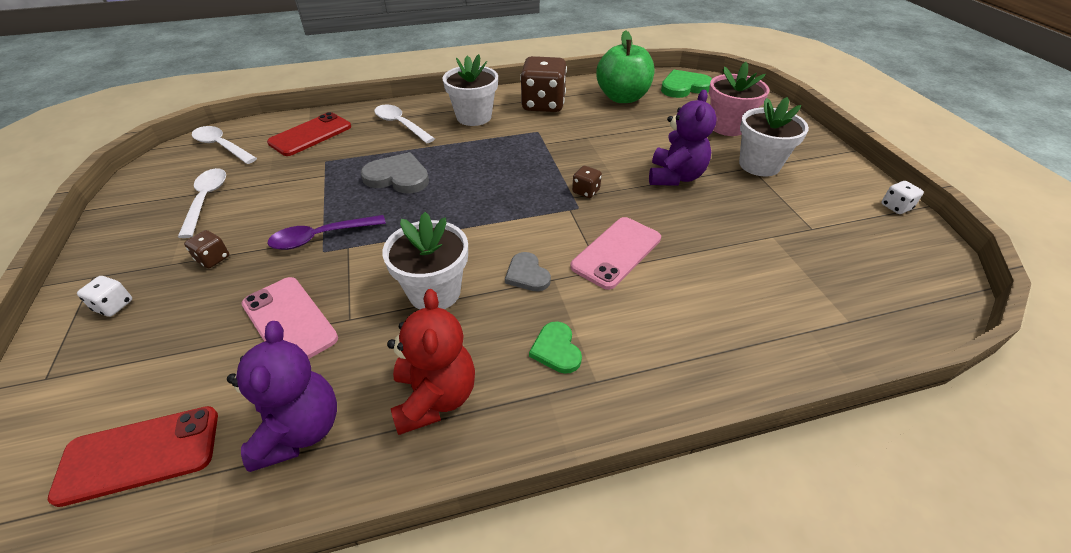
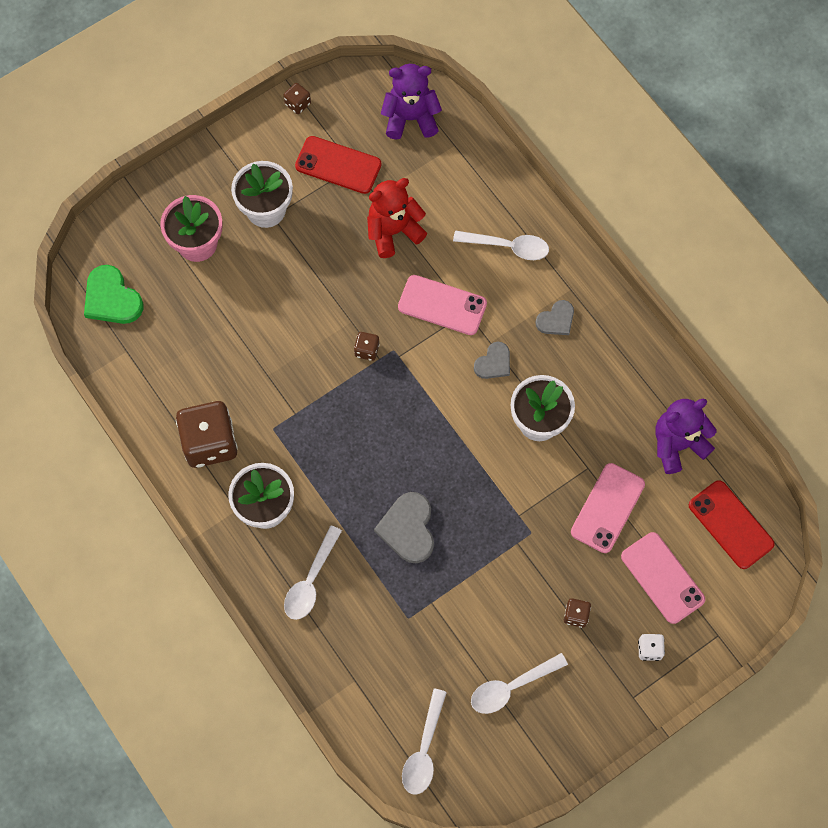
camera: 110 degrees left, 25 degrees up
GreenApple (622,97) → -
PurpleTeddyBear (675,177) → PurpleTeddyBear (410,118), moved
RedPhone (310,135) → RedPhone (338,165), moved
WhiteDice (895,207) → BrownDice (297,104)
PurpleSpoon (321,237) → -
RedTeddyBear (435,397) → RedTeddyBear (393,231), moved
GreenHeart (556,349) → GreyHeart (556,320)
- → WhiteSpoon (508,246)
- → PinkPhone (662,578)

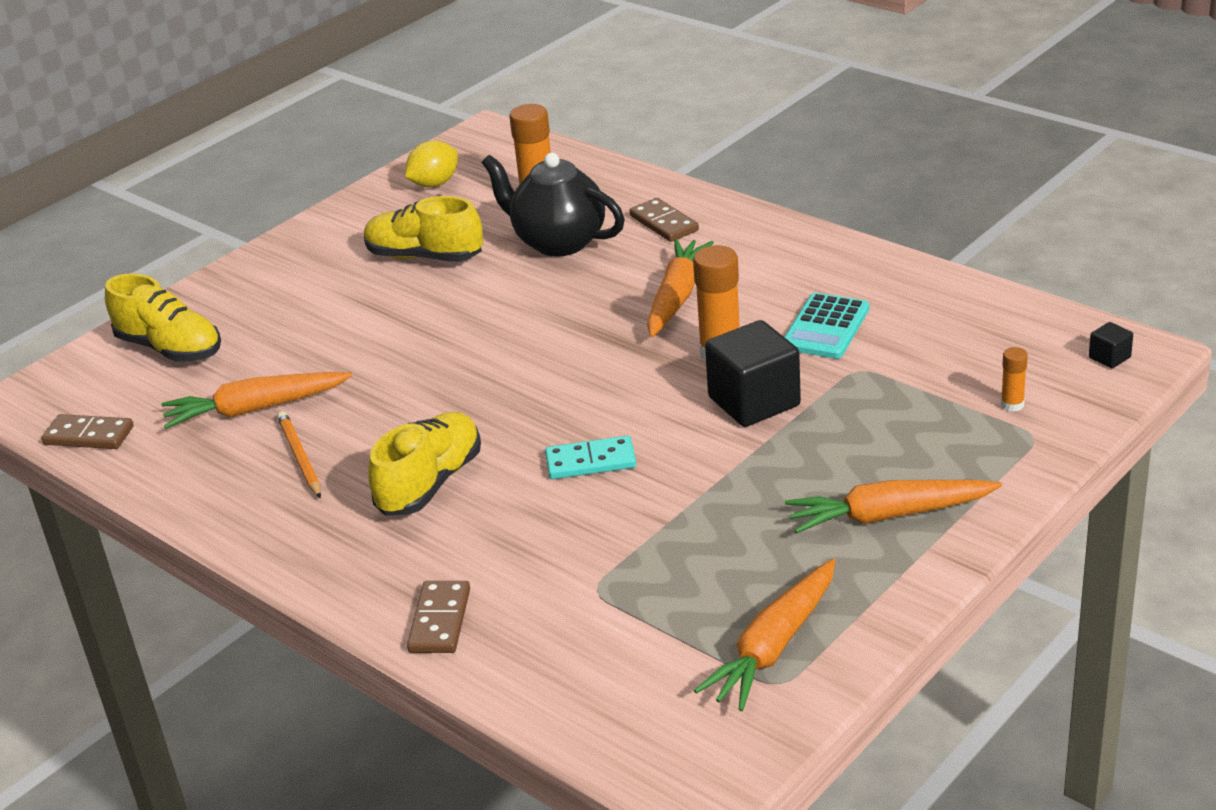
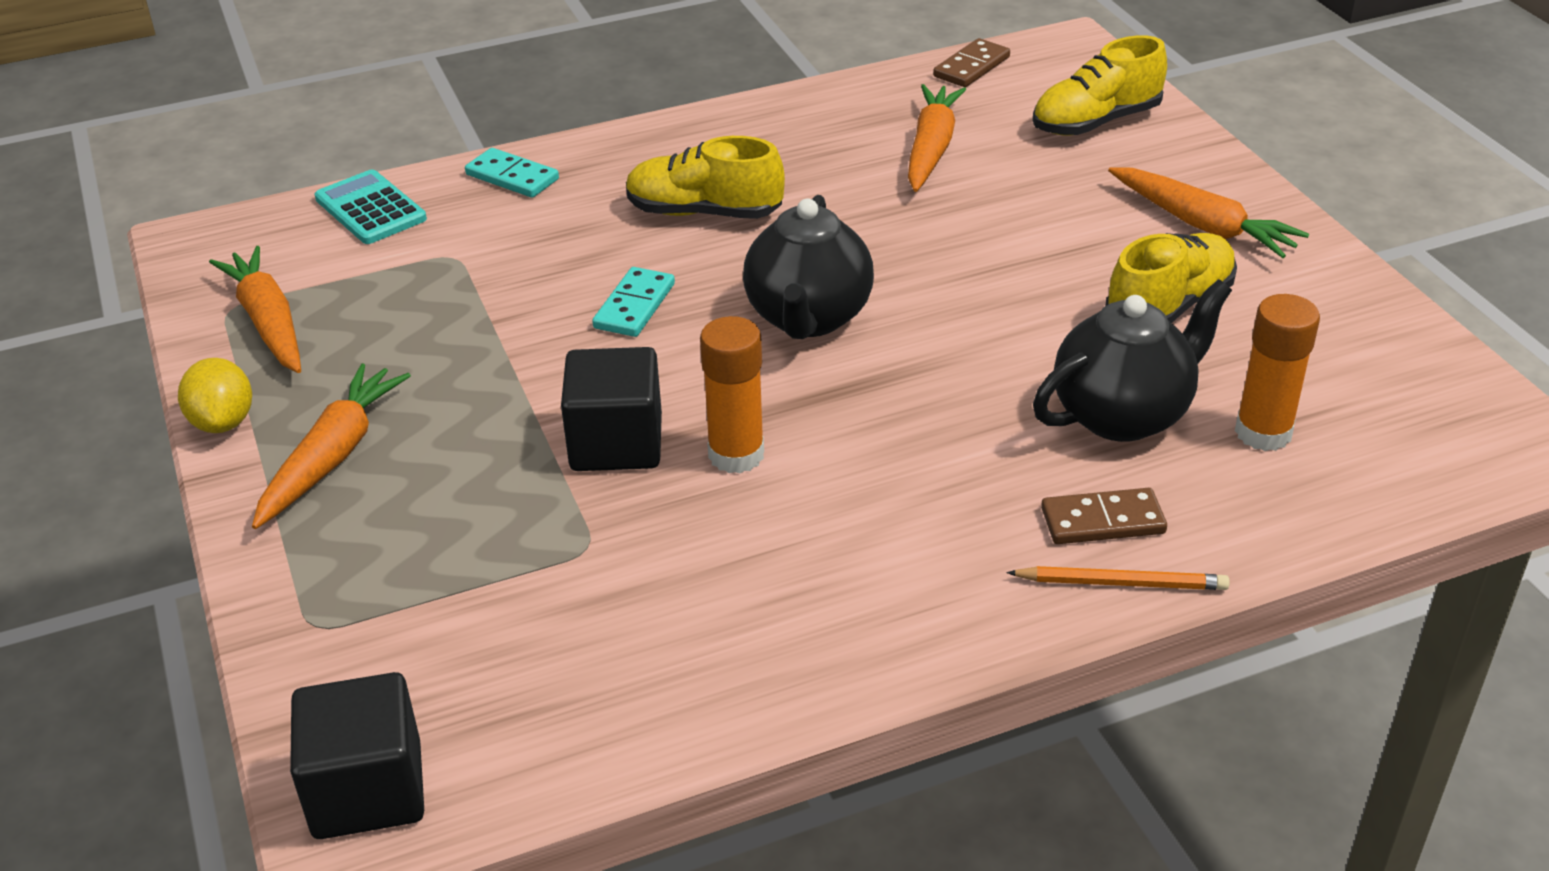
camera: 115 degrees right, 5 degrees up
YellowLemon (434,184) → YellowLemon (223,422), moved
OrangeCarrot (676,297) → OrangeCarrot (1202,225), moved
TurquoiseCalculator (826,327) → TurquoiseCalculator (370,209), moved
BlackCube (1109,357) → BlackCube (368,790), x2.26
OrangeGlueStick (1012,404) → -
OrangePencil (300,457) → OrangePencil (1121,583), moved
YellowShoe (430,483) → YellowShoe (704,212), 135 degrees clockwise
BrownDomino (439,620) → TurquoiseDomino (512,177)
- → BlackTeapot (808,318)

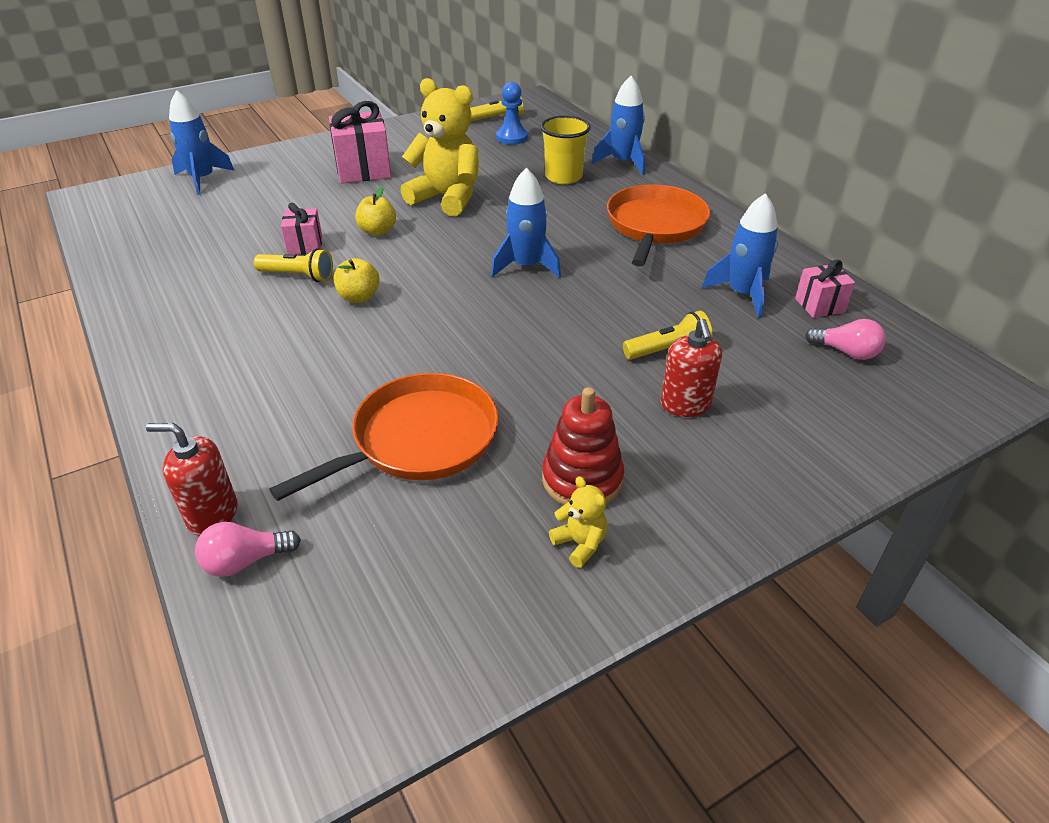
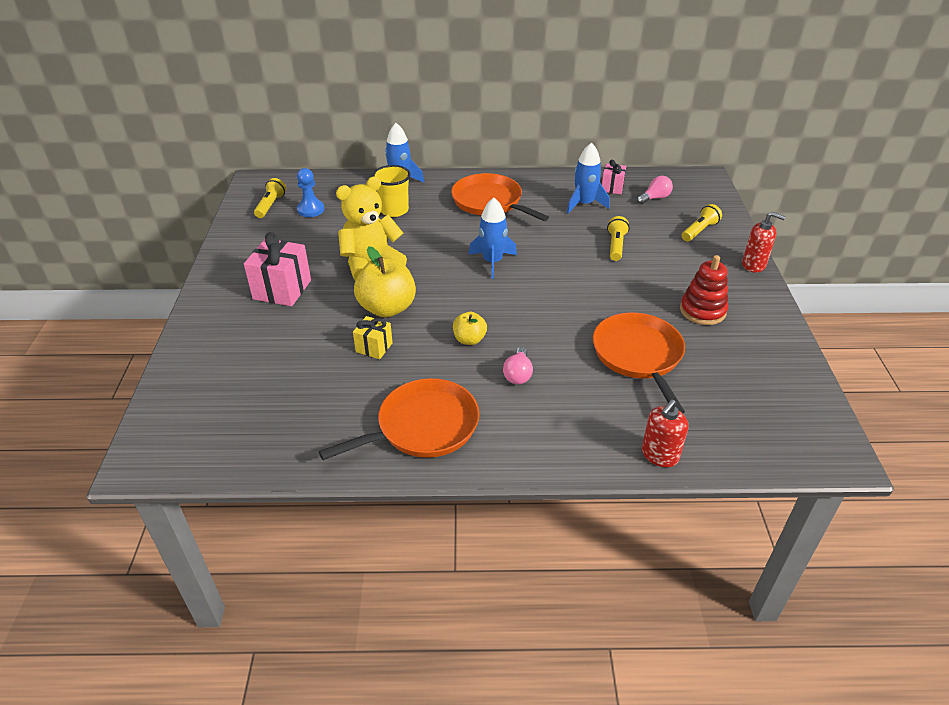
camera: 60 degrees left, 0 degrees up
BlueRocket (203,179) → -
YellowApple (377,231) → YellowApple (387,308), x1.84
PinkGift (305,245) → YellowGift (374,347)
YellowFlashlight (298,276) → YellowFlashlight (699,231), moved
RedSoapDispenser (685,405) → RedSoapDispenser (754,265), moved
YellowTeddyBear (580,544) → -
PinkLightBulb (245,561) → PinkLightBulb (518,374), moved
- → OrangePan (423,426)

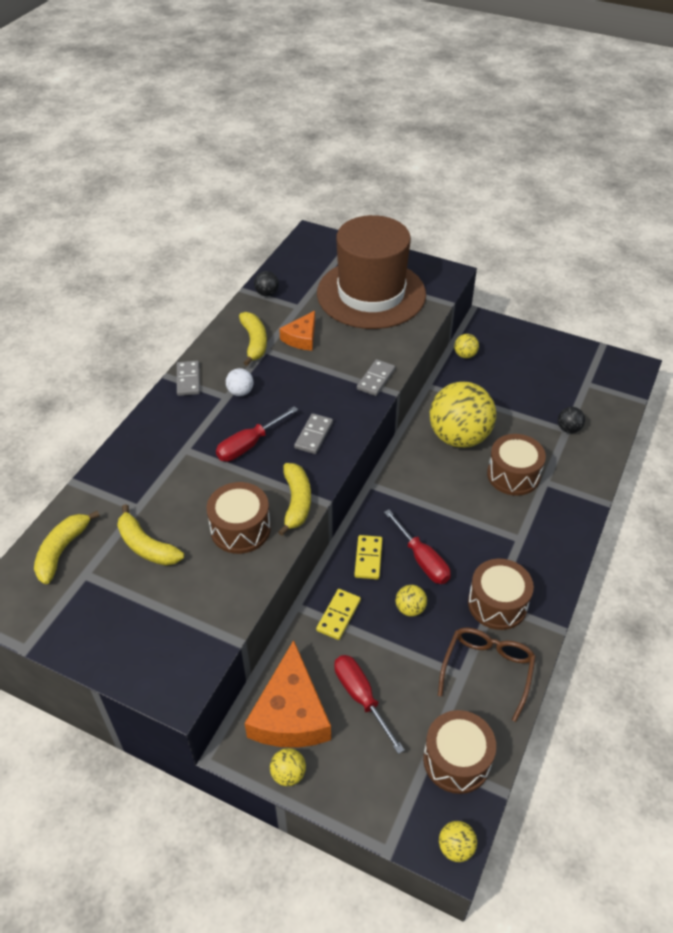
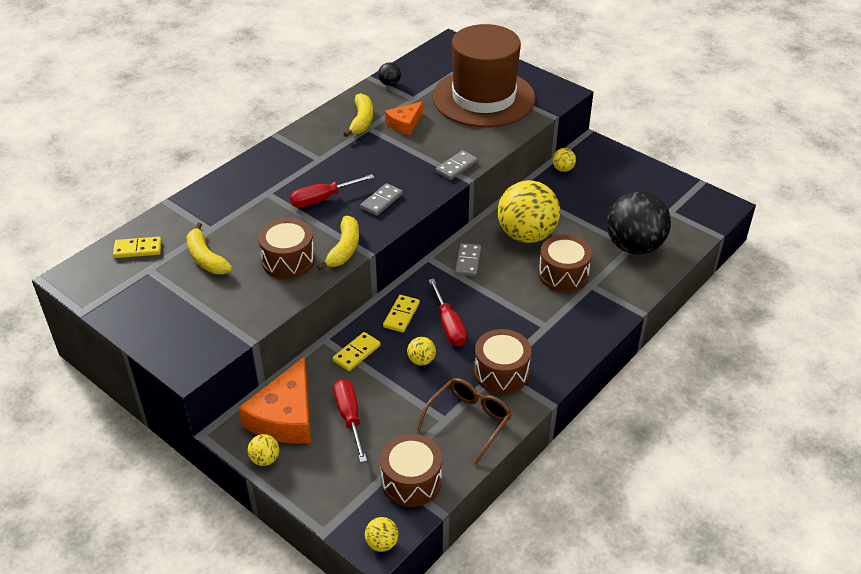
camera: 15 degrees right, 5 degrees down
GreyDomino (188,380) → GreyDomino (468,261), moved
WhiteBall (240,392) → -
BlackBall (568,429) → BlackBall (634,246), x2.43
YellowBanana (62,551) → YellowDomino (138,249)

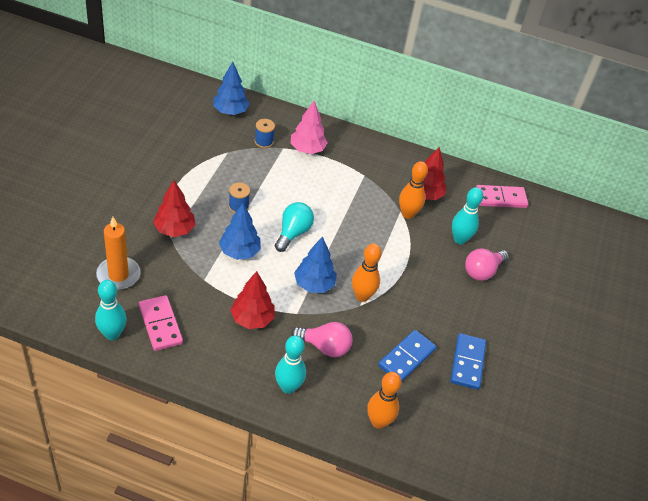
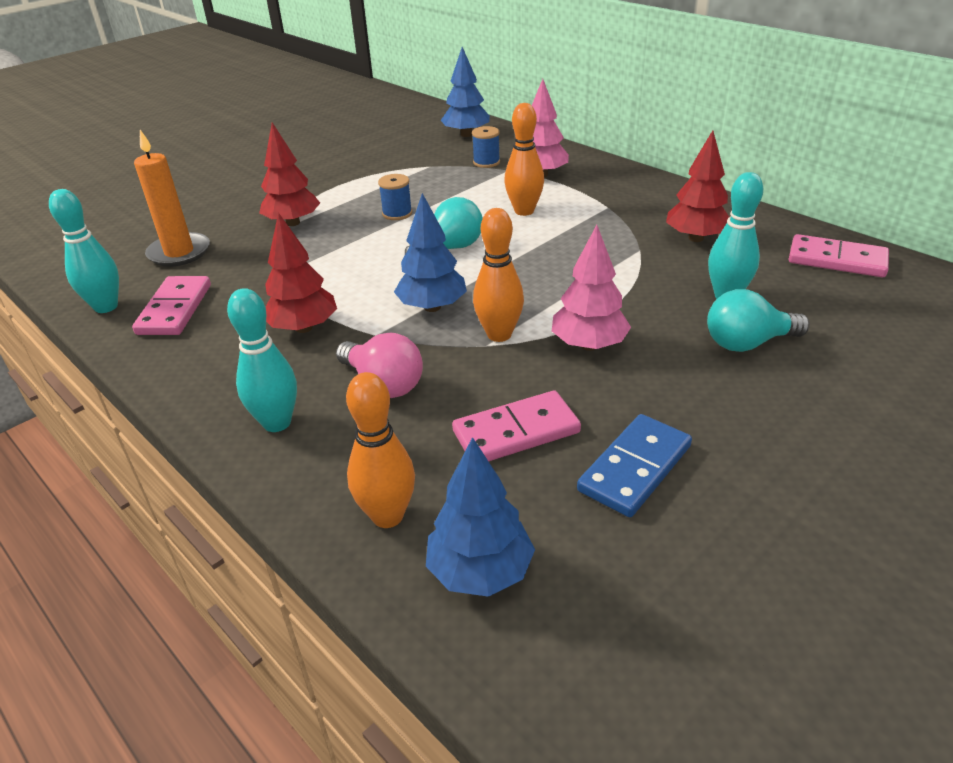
camera: 35 degrees right, 10 degrees down
OrangeBowlingPin (408,214) → OrangeBowlingPin (524,211), moved
BlueTree (239,252) → BlueTree (480,571), moved
PinkLightBulb (482,271) → TurquoiseLightBulb (747,343)
BlueDomino (406,358) → PinkDomino (516,432)
- → PinkTree (589,345)

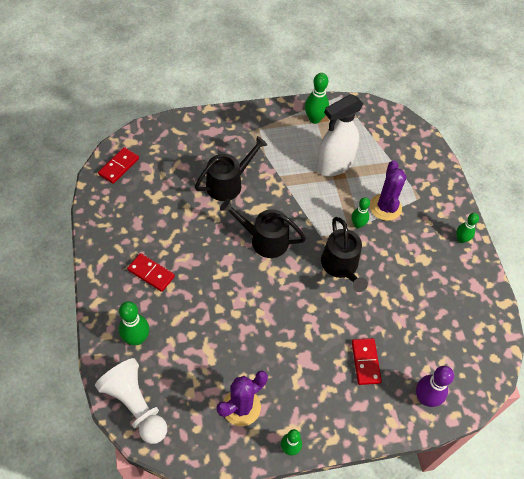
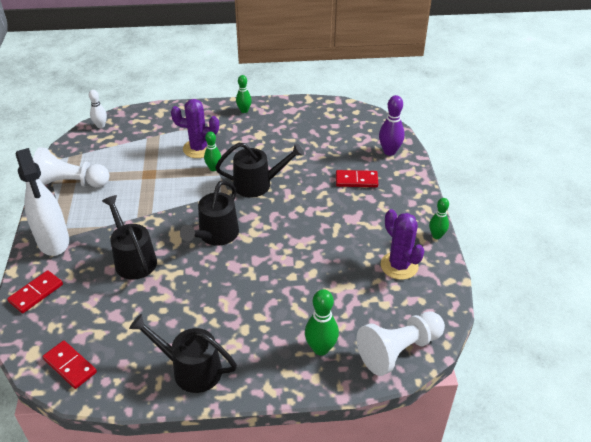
camera: 80 degrees left, 15 degrees down
GreenBowlingPin (314,119) → WhitePawn (70,183)
WhiteSprayBottle (334,165) → WhiteSprayBottle (53,241), moved
RedDomino (151,273) → RedDomino (36,293), moved
- → WhiteBowlingPin (101,125)
- → BlackWateringCan (190,369)

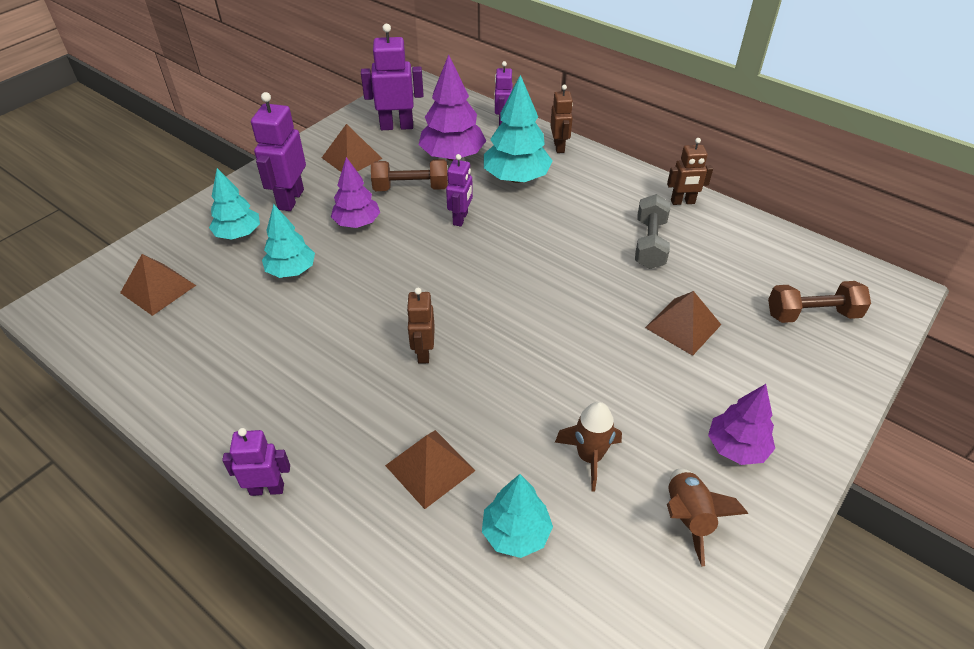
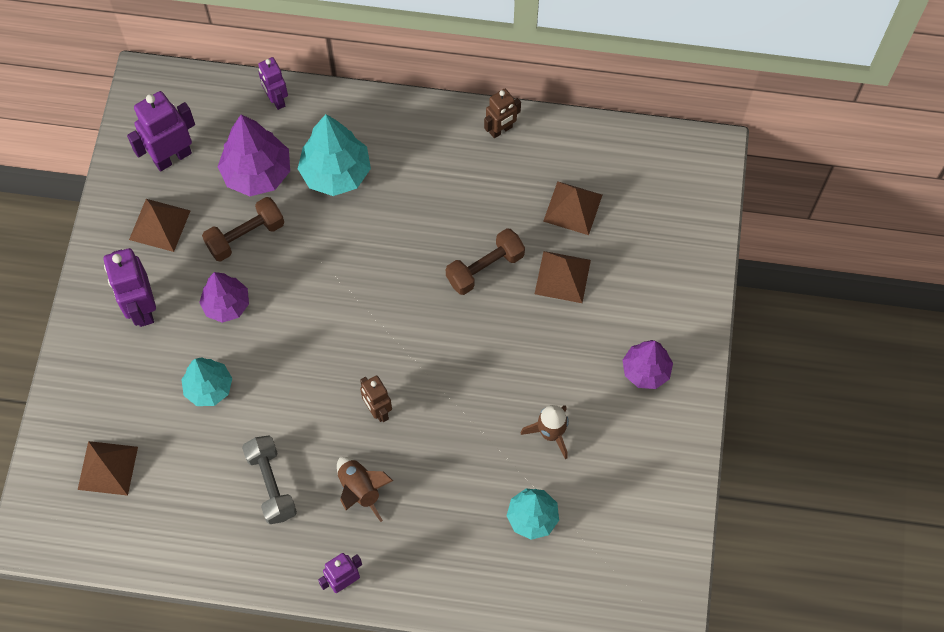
camera: 30 degrees left, 20 degrees up
BrownRobot (559,147) → -
PurpleRobot (461,218) → -
TurquoiseTree (238,234) → -
GreyDumbbell (649,244) → GreyDumbbell (271,484), moved
BrownDumbbell (812,314) → BrownDumbbell (485,268), moved
BrownPyramid (430,468) → BrownPyramid (572,208), moved
BrownRocket (688,517) → BrownRocket (360,489), moved

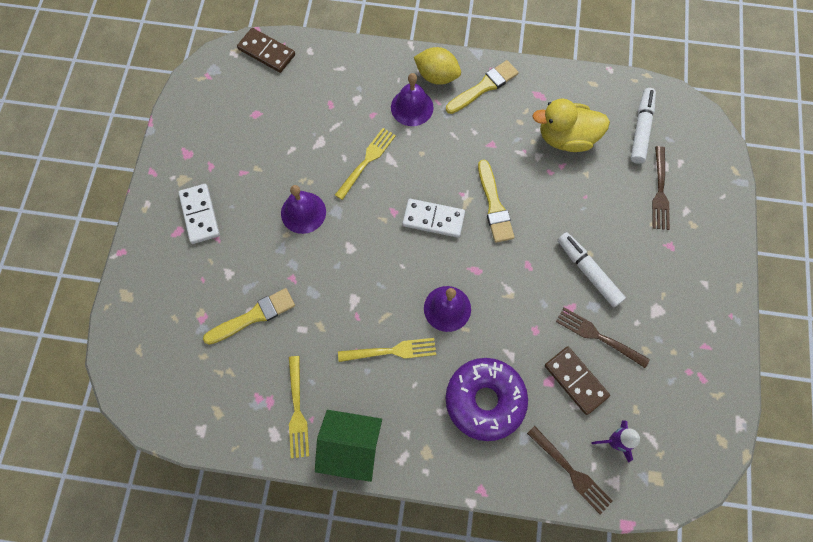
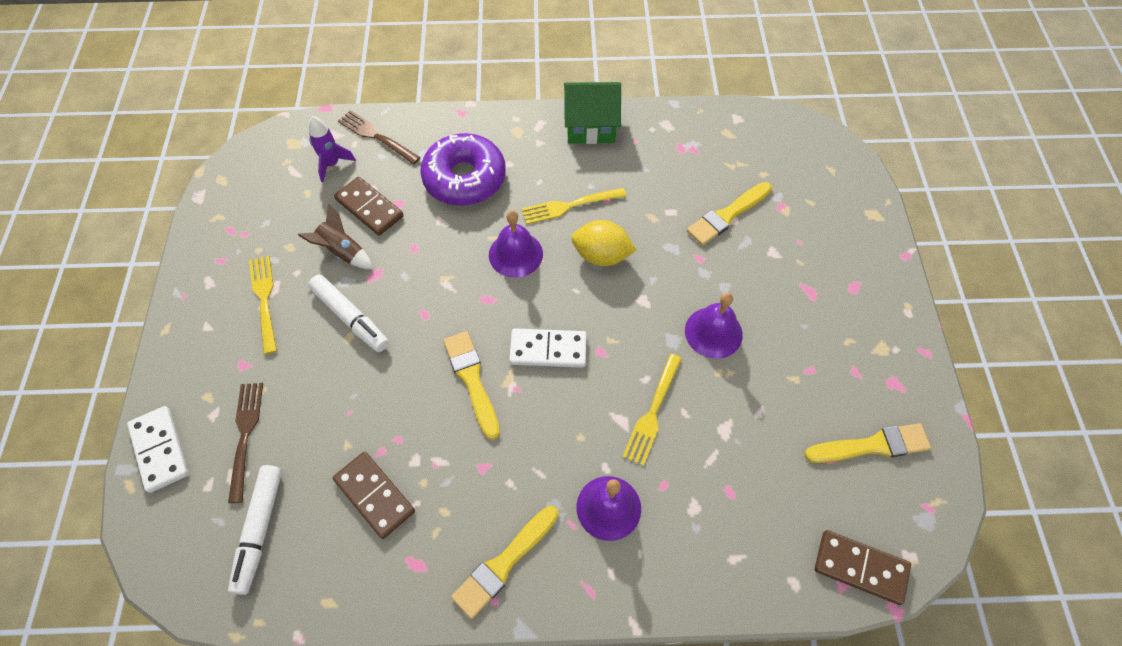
camera: 170 degrees right, 10 degrees down
YellowLemon (437,76) → YellowLemon (601,256), moved
YellowDuck (566,138) → BrownDomino (374,495)
WhiteDomino (200,215) → WhiteDomino (159,450), moved
BrownFork (598,336) → BrownRocket (342,252)
YellowFork (297,410) → YellowFork (264,300), moved
- → YellowBrush (872,445)

